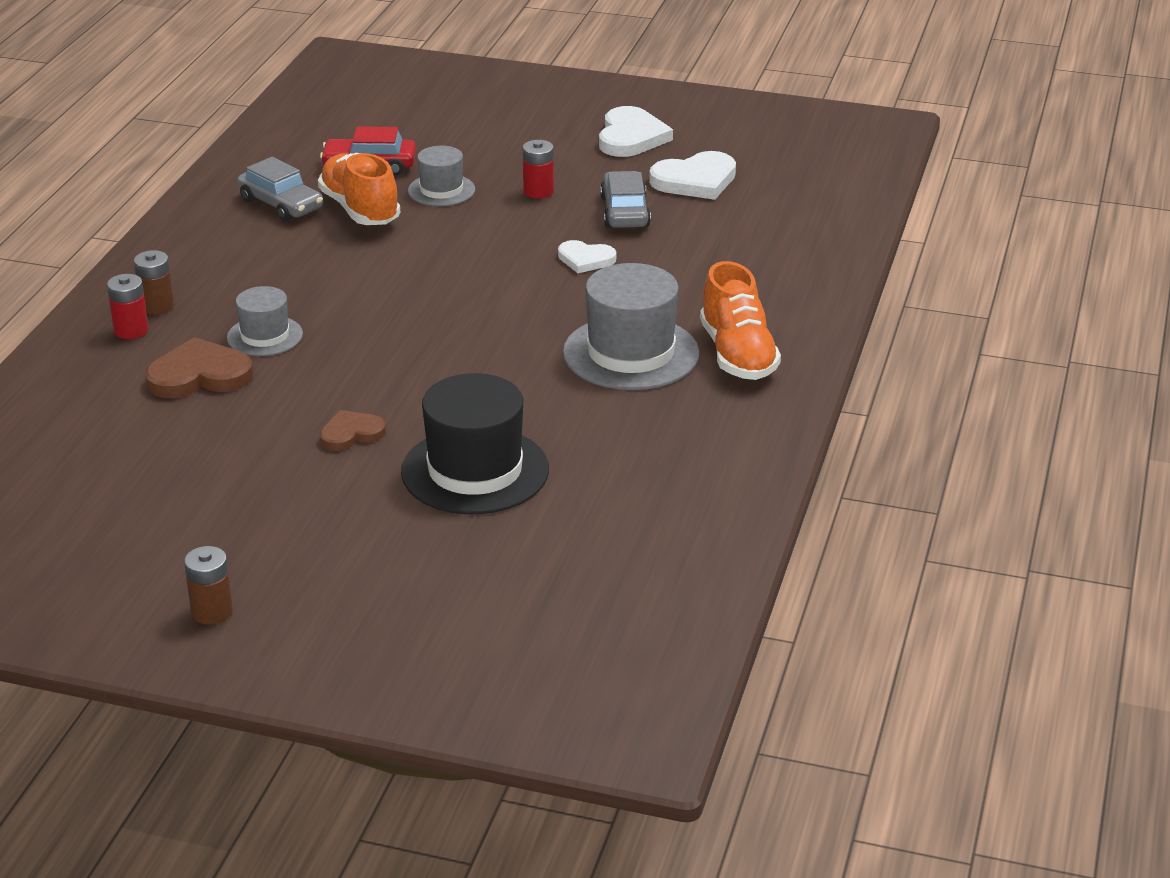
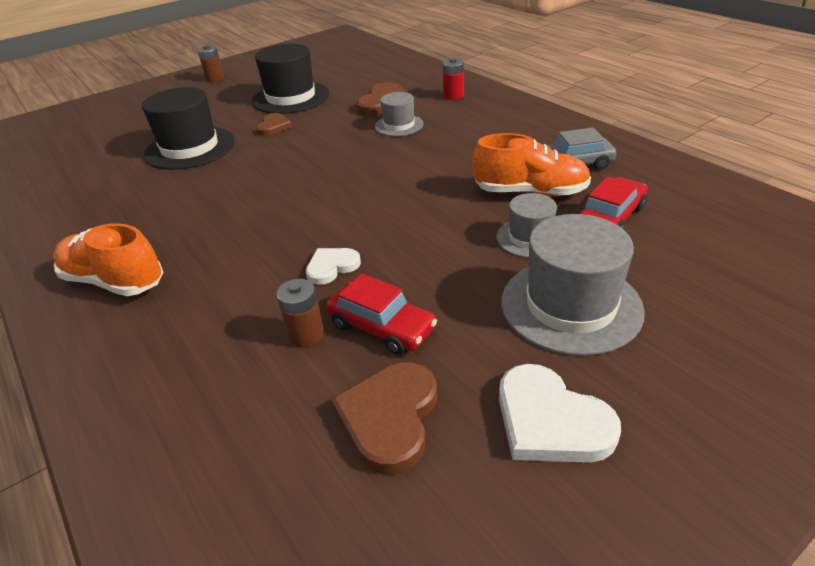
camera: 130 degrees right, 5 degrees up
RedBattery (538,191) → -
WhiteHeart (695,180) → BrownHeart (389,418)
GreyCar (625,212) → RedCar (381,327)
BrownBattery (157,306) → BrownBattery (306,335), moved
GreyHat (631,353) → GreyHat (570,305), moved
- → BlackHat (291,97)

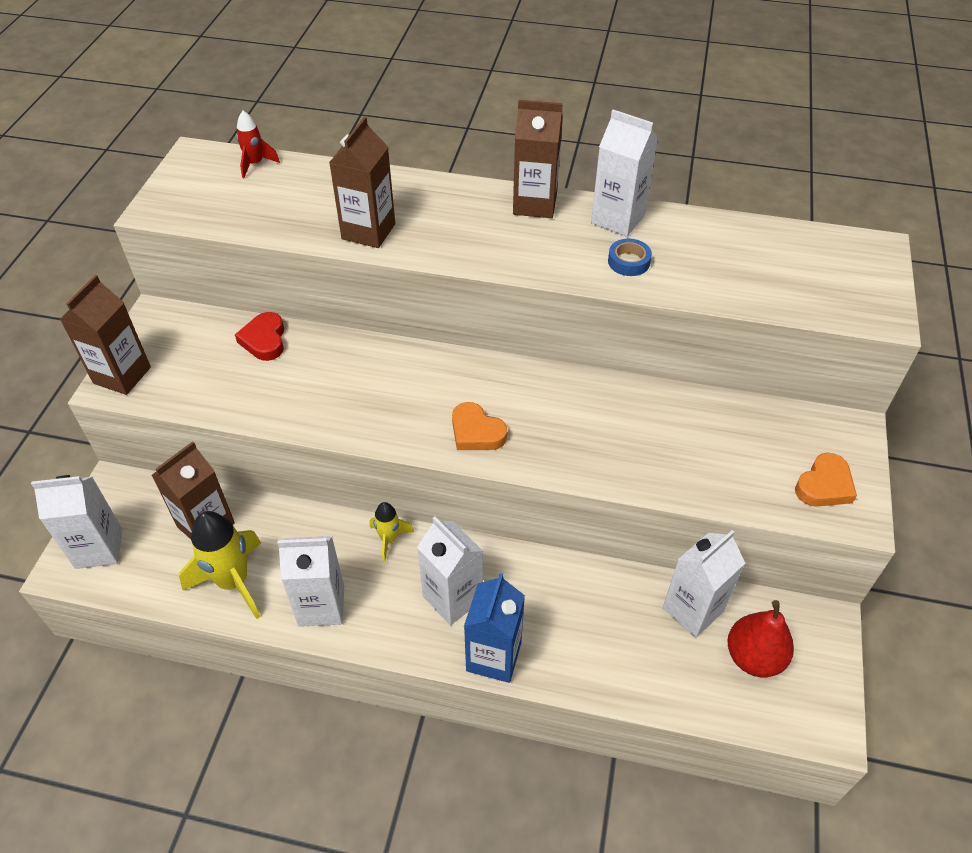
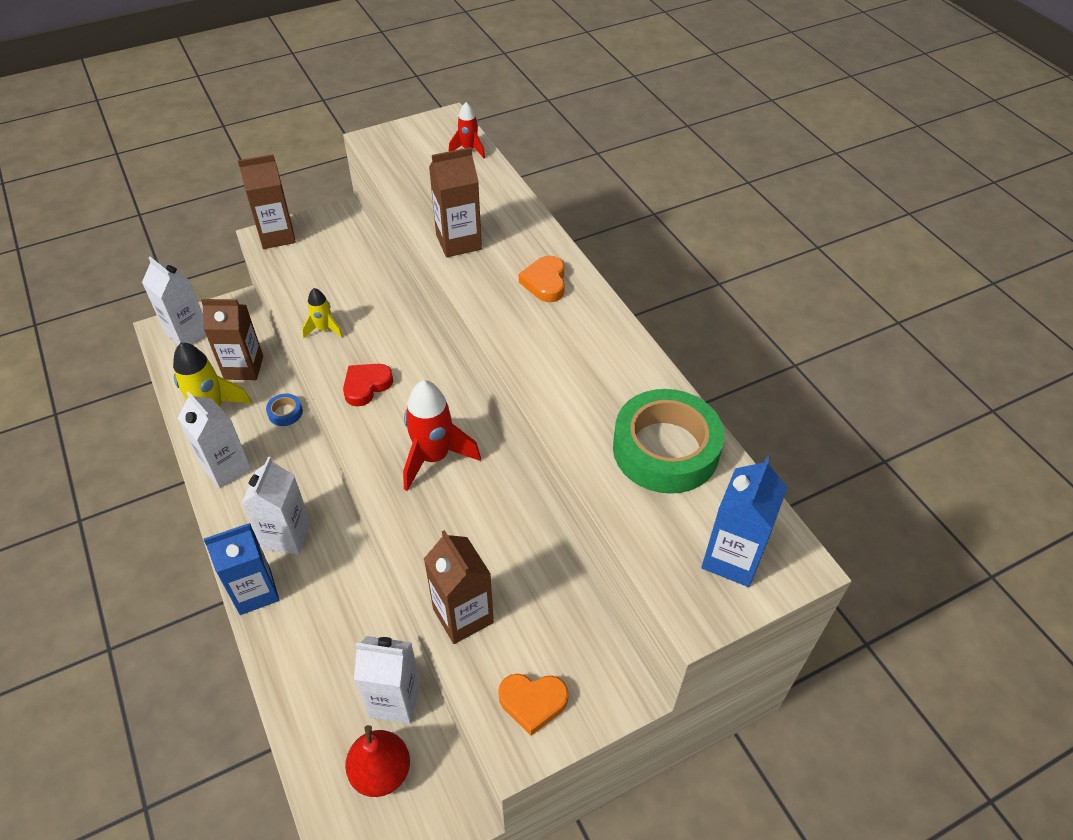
camera: 50 degrees right, 0 degrees up
BrownCarton (535,204) → BrownCarton (463,615), moved
WhiteCarton (617,219) → -
BlueTape (628,262) → BlueTape (285,412), moved
RedHeart (264,340) → RedHeart (366,386), moved
OrangeHeart (476,432) → OrangeHeart (545,282), moved
YellowRocket (389,539) → YellowRocket (324,329), moved
- → RedRocket (434,457)
- → GreenTape (665,449)
- → BlueCarton (732,558)

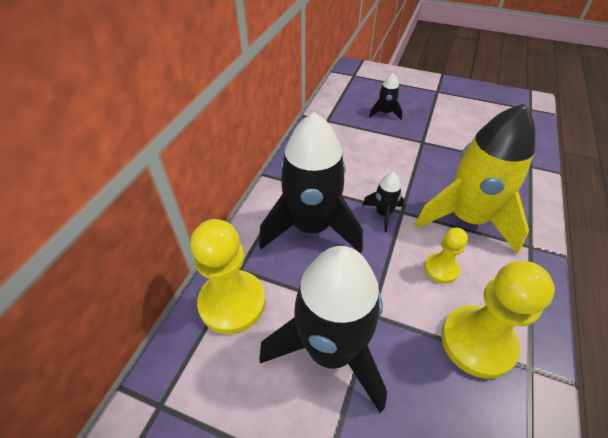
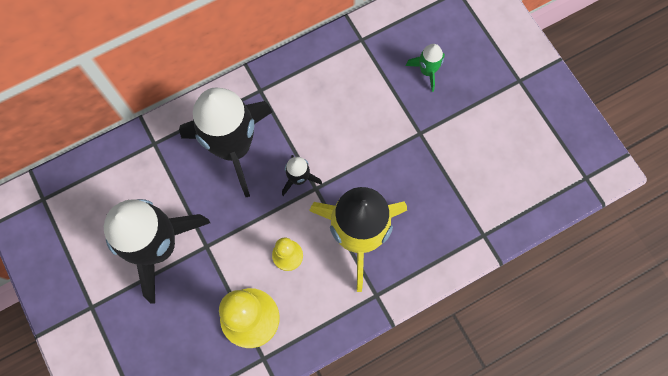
camera: 40 degrees right, 25 degrees up
BlackRocket (385,113) → GreenRocket (427,71)
YellowPawn (232,303) → -

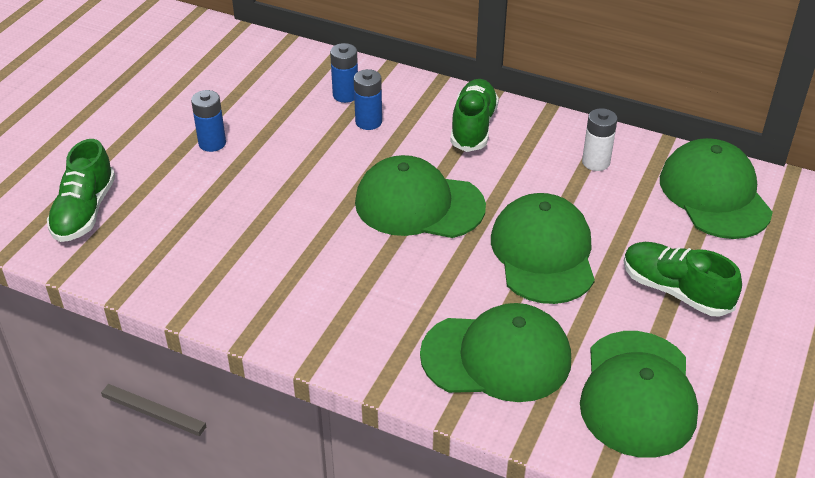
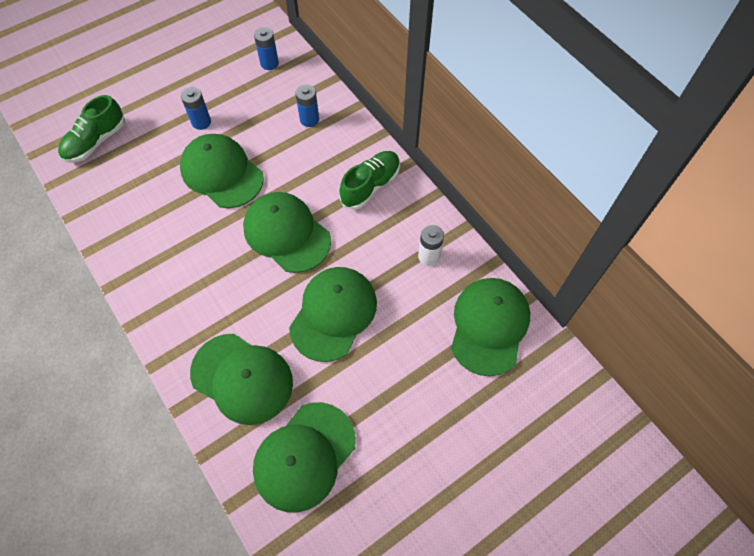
camera: 30 degrees right, 20 degrees up
BlueBattery (368,122) → BlueBattery (269,63), moved
GreenShoe (675,290) → -
- → GreenCap (222,173)

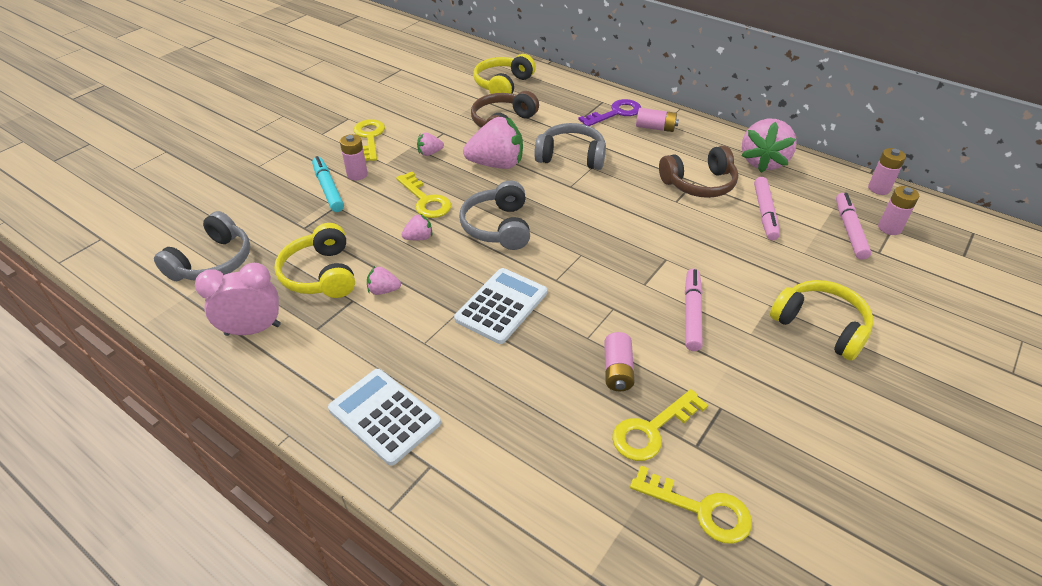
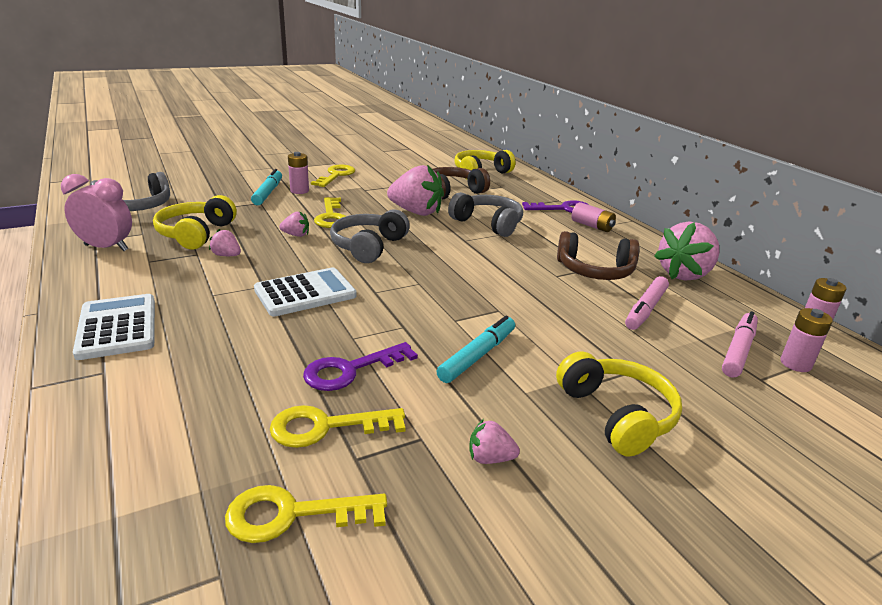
camera: 25 degrees right, 15 degrees down
PinkStrawberry (430,153) → PinkStrawberry (490,458), moved
PinkMarker (691,314) → TurquoiseMarker (477,356)
PinkBattery (617,370) → PurpleKey (350,370)
YellowKey (700,509) → YellowKey (292,514), 120 degrees clockwise

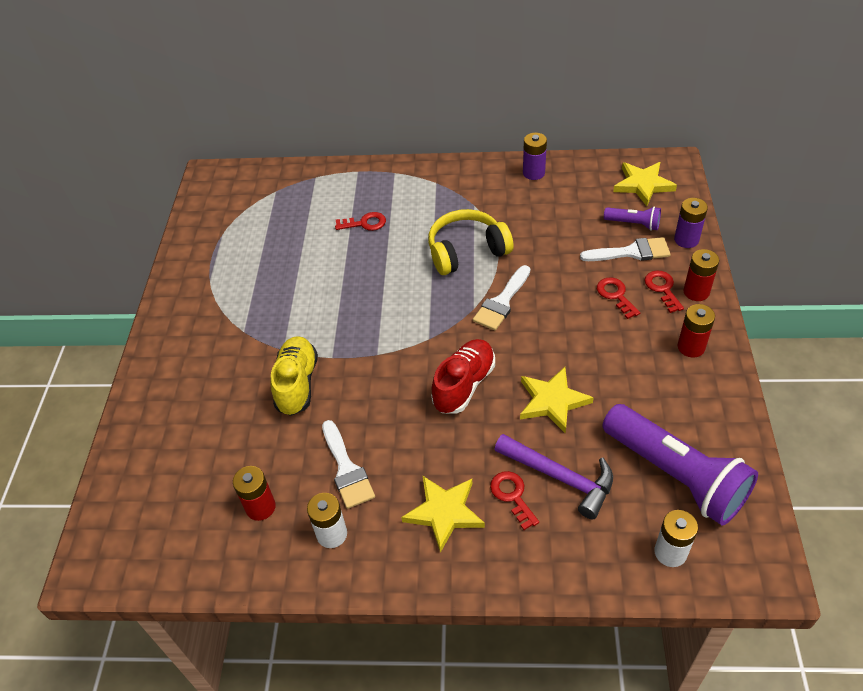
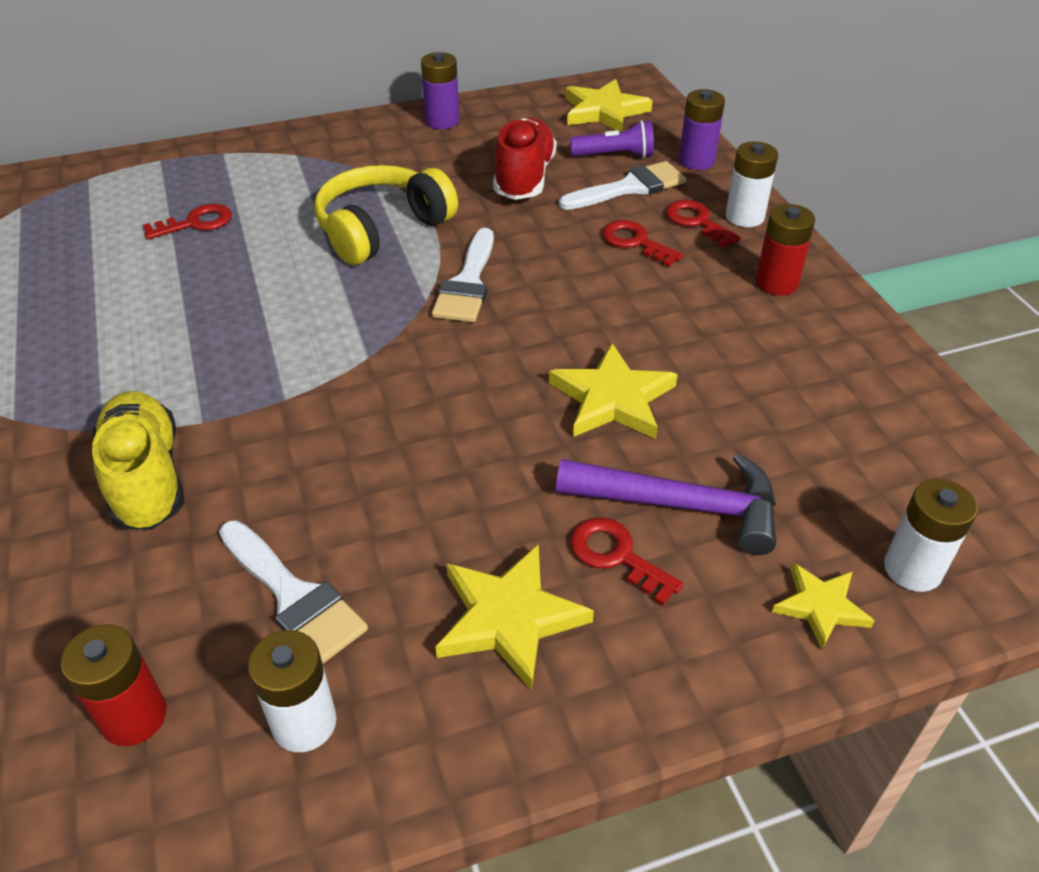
camera: 25 degrees left, 5 degrees down
RedBattery (696,292) → WhiteBattery (744,217)
RedShoe (464,385) → RedShoe (524,178), moved
PurpleFlashlight (676,475) → -
- → YellowStar (820,607)

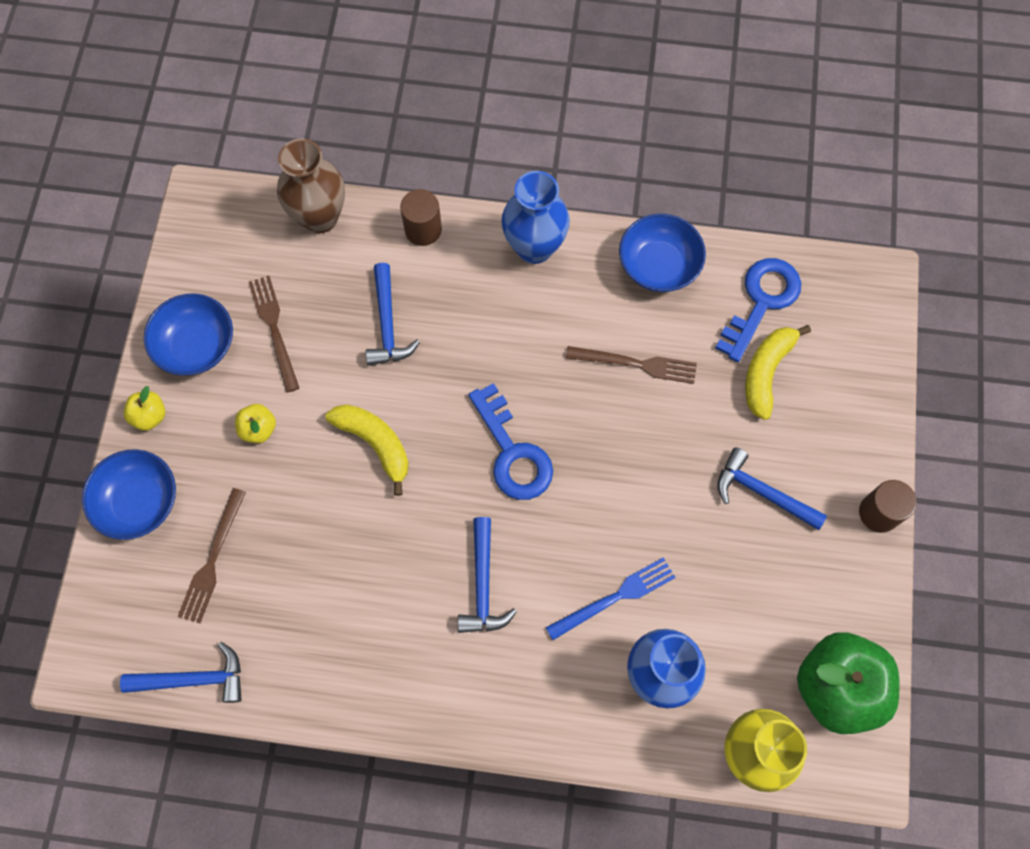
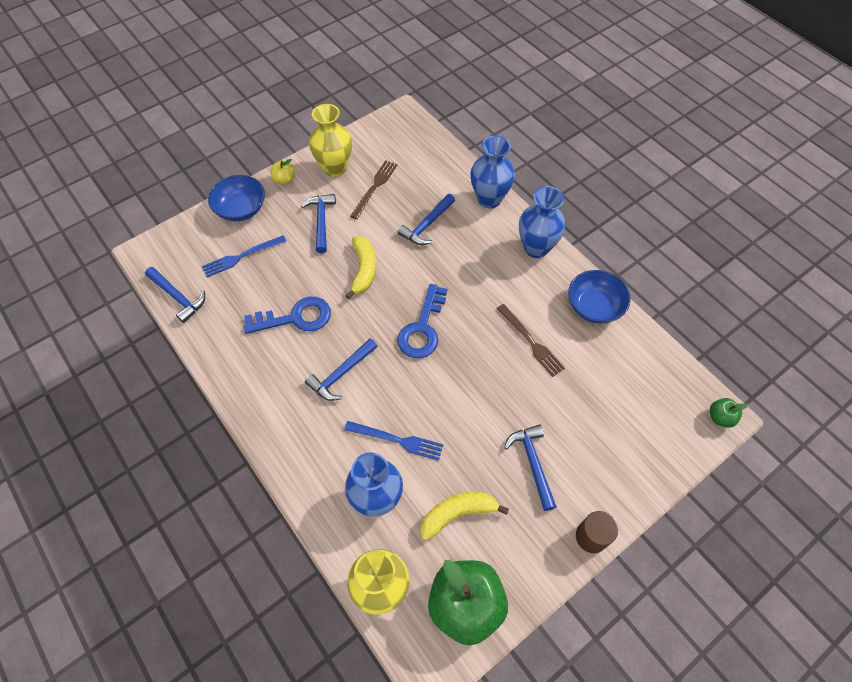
camera: 45 degrees right, 10 degrees down
BrownVase (320,217) → -
BrownCylinder (423,229) → BlueVase (489,199)
BlueKey (761,302) → BlueKey (295,318), moved
BlueBowl (196,345) → YellowVase (335,168)
YellowBanana (766,372) → YellowBanana (457,514), moved
YellowApple (258,429) → BlueHammer (321,221)
BrownFork (212,559) → BlueFork (241,256)
- → GreenApple (720,417)

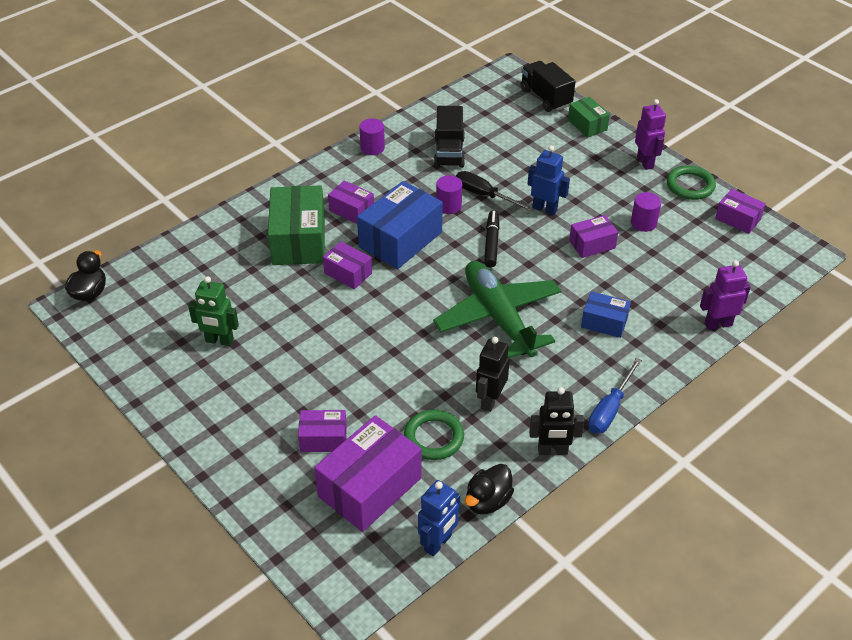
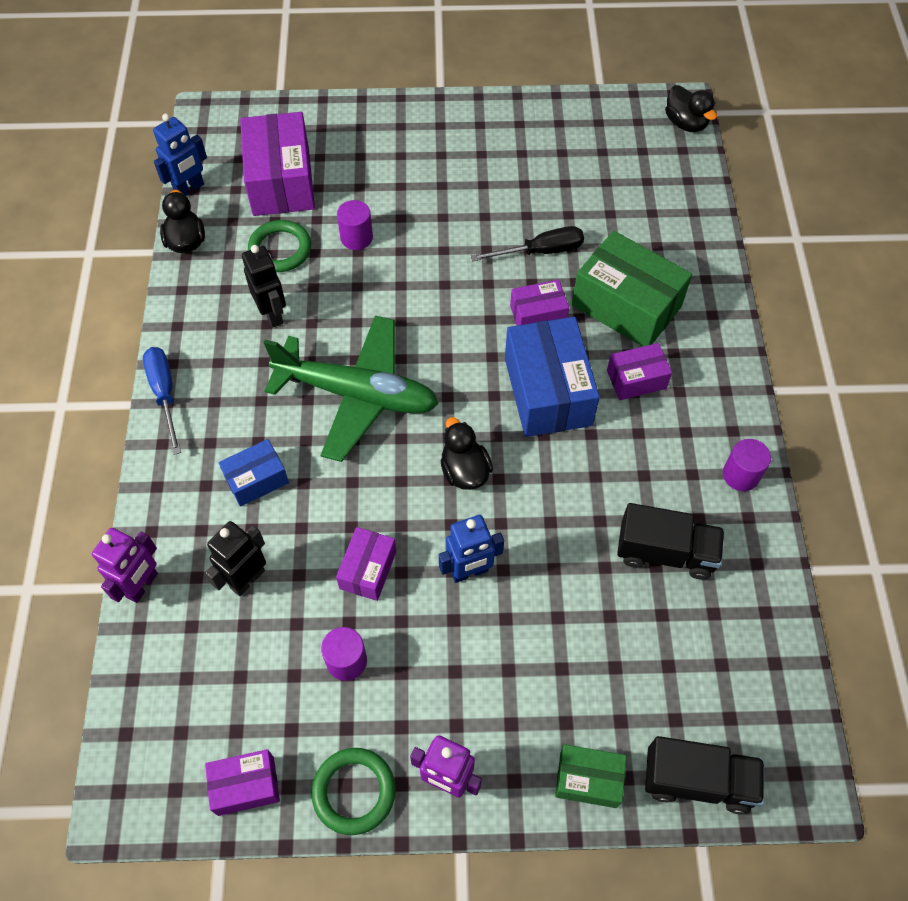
camera: 130 degrees right, 15 degrees up
BlackTruck (449,152) → BlackTruck (665,552), 150 degrees clockwise
BlackScrewdriver (484,195) → BlackScrewdriver (540,251), moved
PurpleCylinder (448,206) → PurpleCylinder (356,237), moved
BlackMarker (491,243) → BlackDuck (464,471)
GreenRobot (219,341) → -
BlackRobot (552,451) → BlackRobot (247,579), moved
PurpleBox (323,439) → -
BlueRobot (438,543) → BlueRobot (189,189), 120 degrees counterclockwise

